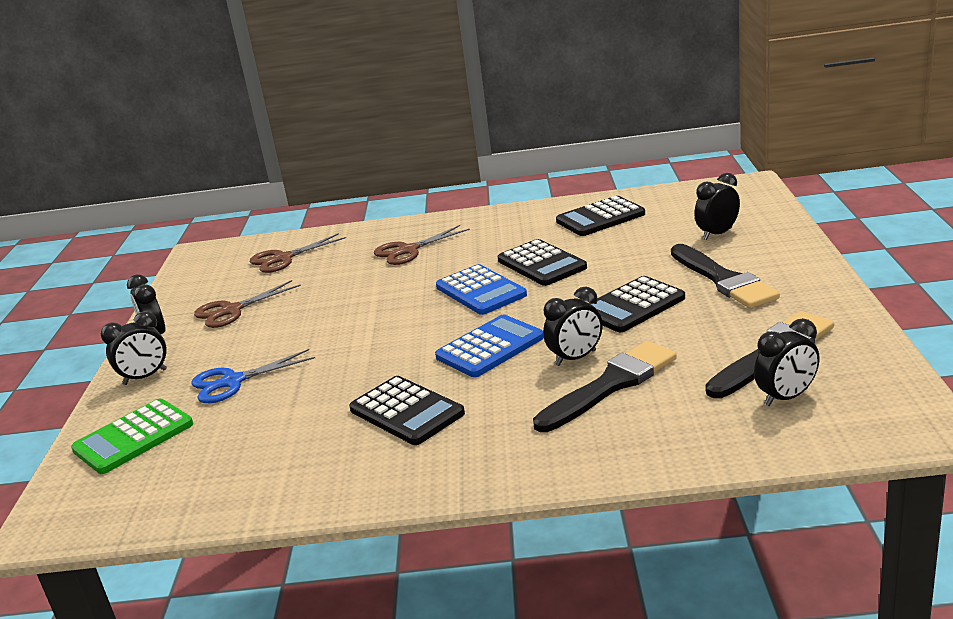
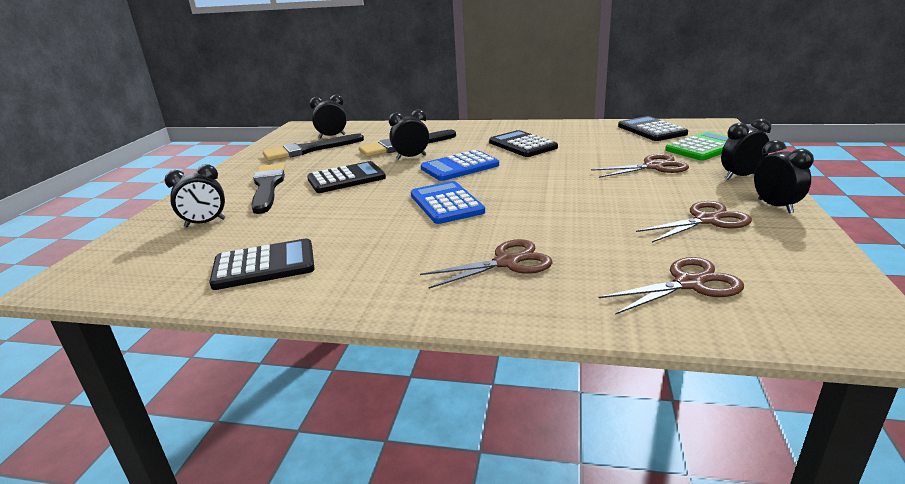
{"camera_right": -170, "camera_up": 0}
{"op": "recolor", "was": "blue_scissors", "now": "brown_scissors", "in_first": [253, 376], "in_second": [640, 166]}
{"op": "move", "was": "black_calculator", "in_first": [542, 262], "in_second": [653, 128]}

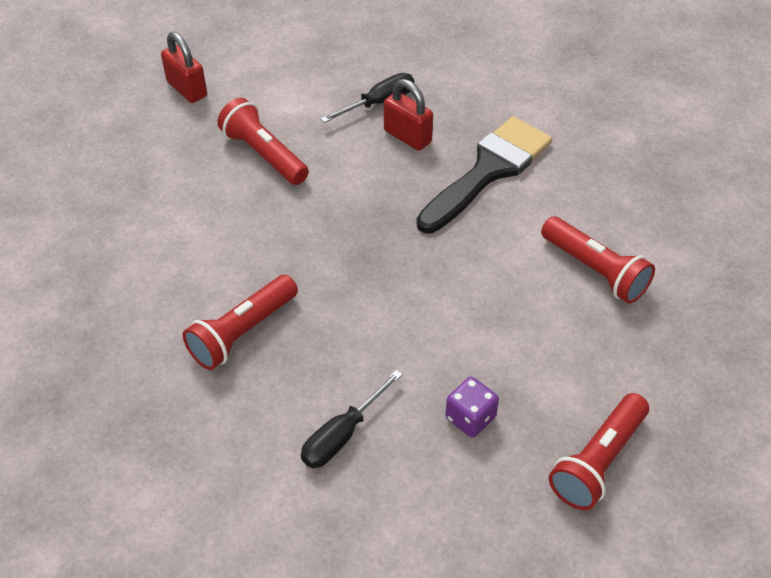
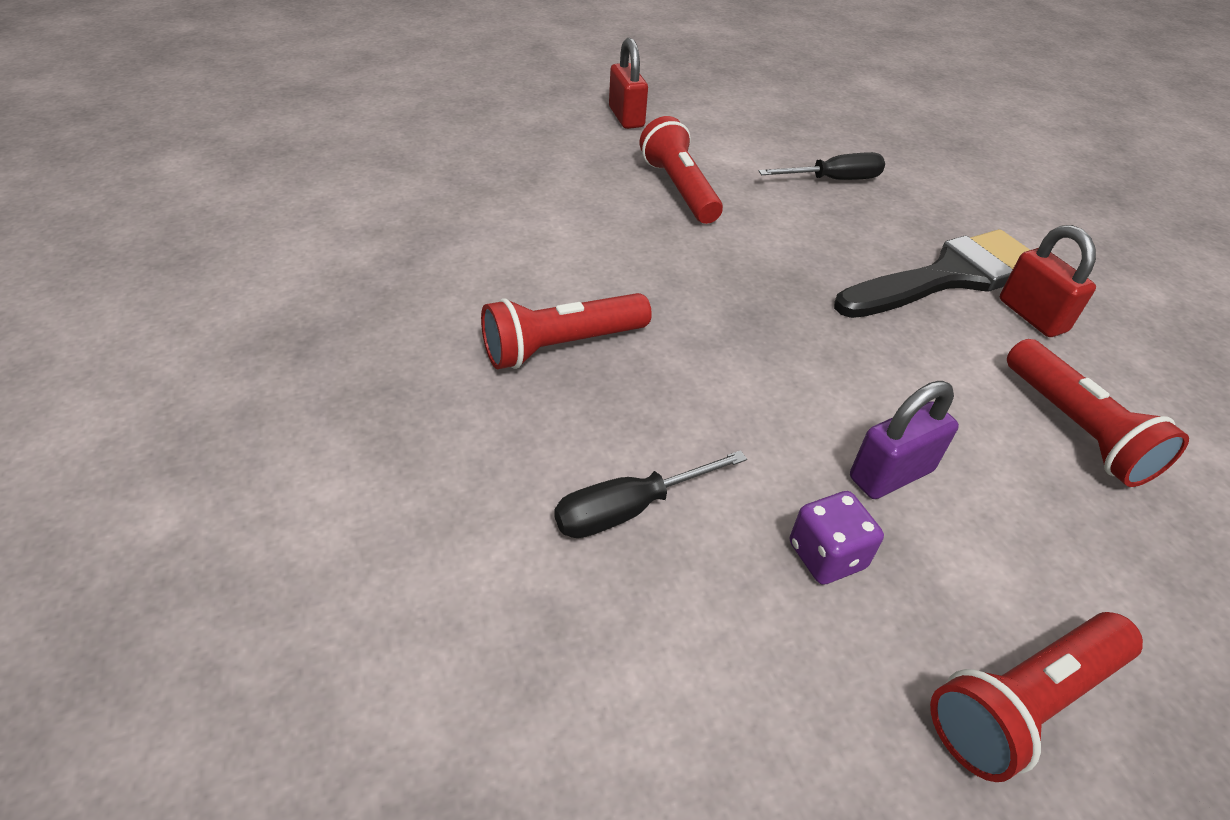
{"camera_right": 20, "camera_up": -5}
{"op": "move", "was": "red_padlock", "in_first": [408, 115], "in_second": [1048, 281]}
{"op": "insert", "now": "purple_padlock", "in_second": [904, 440]}

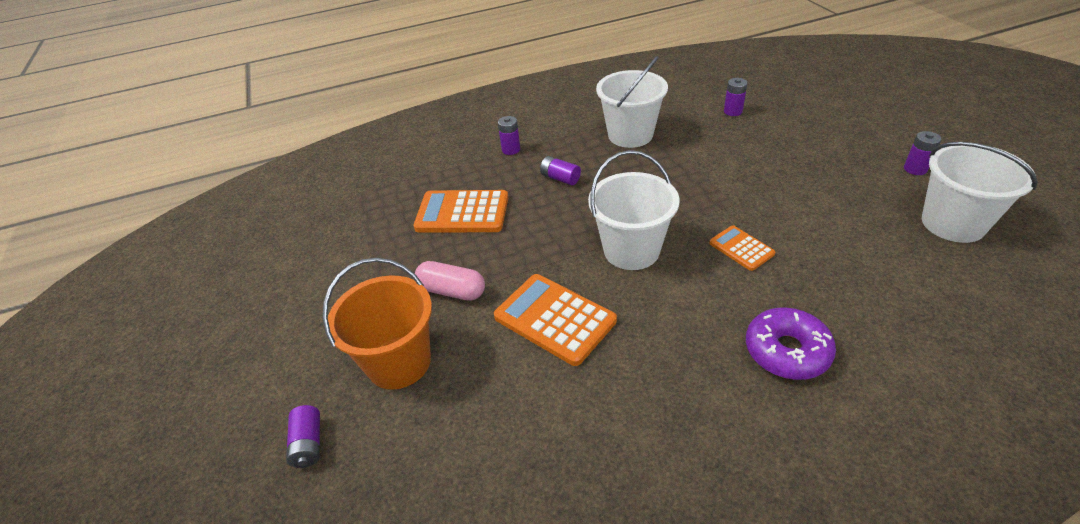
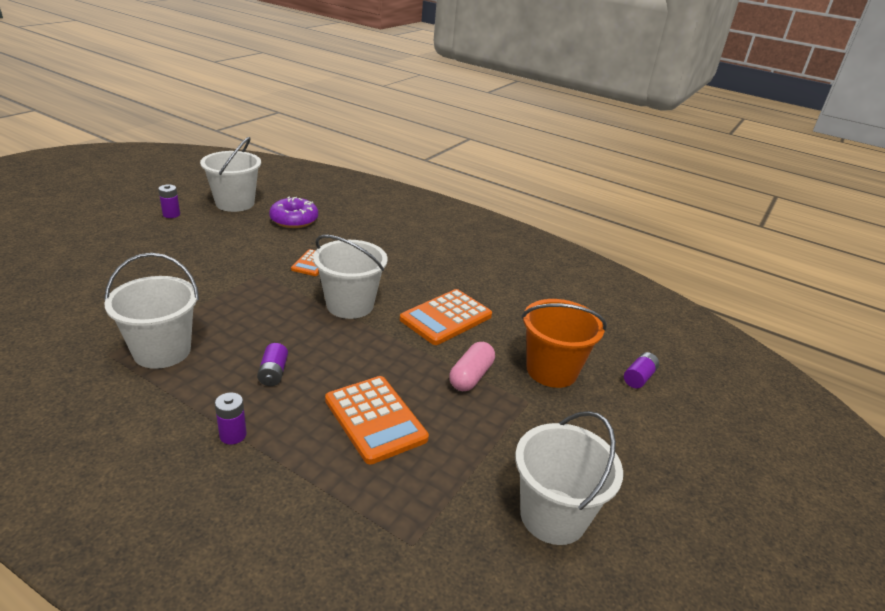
{"camera_right": -135, "camera_up": -10}
{"op": "rotate", "was": "pink_capsule", "in_first": [450, 281], "in_second": [472, 366], "clockwise": 45}
{"op": "rotate", "was": "orange_calculator", "in_first": [555, 320], "in_second": [446, 317], "clockwise": 45}
{"op": "delete", "was": "purple_battery", "in_first": [735, 97]}
{"op": "move", "was": "purple_donut", "in_first": [791, 343], "in_second": [293, 212]}
{"op": "insert", "now": "white_bucket", "in_second": [569, 478]}

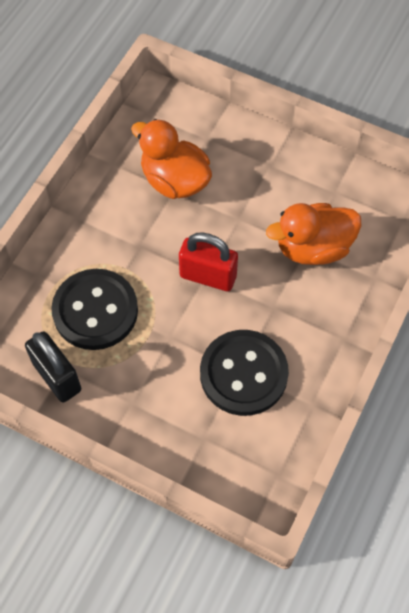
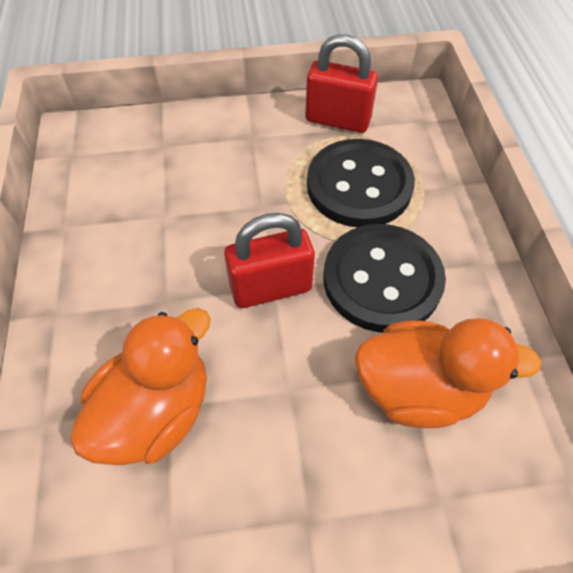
{"camera_right": 145, "camera_up": -5}
{"op": "recolor", "was": "black_padlock", "now": "red_padlock", "in_first": [53, 366], "in_second": [341, 83]}
{"op": "move", "was": "black_button", "in_first": [244, 373], "in_second": [385, 278]}

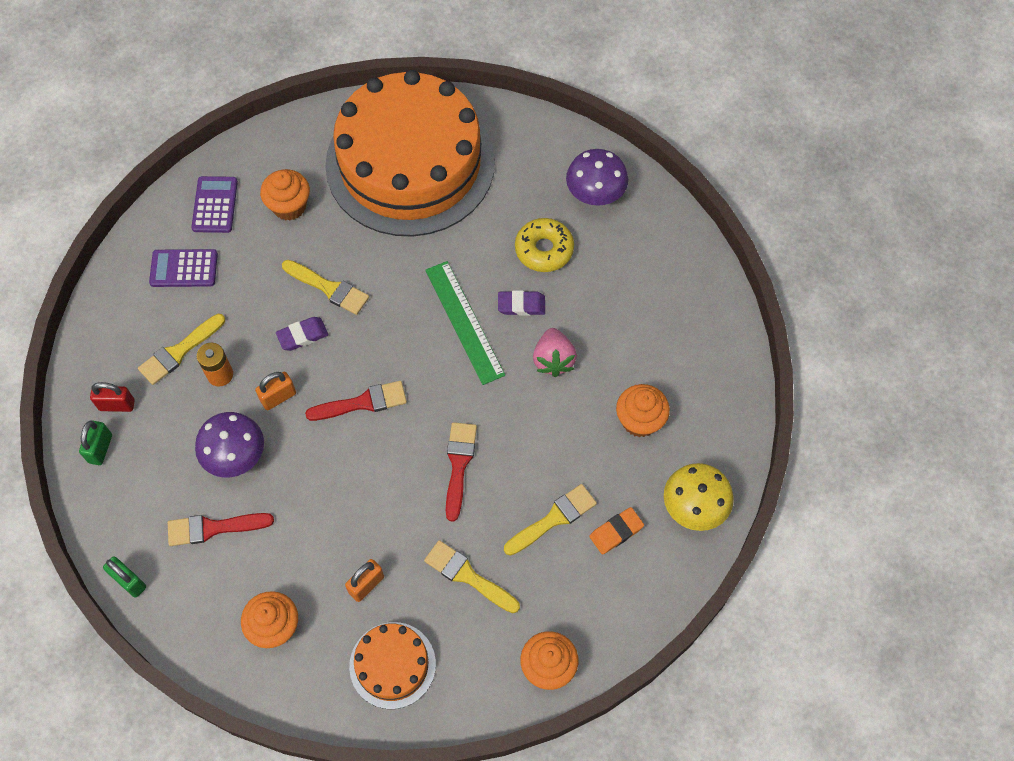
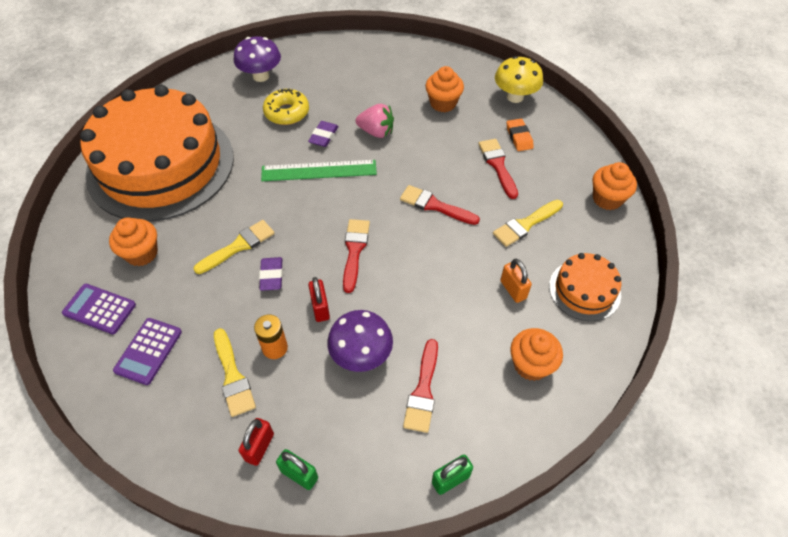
{"camera_right": -70, "camera_up": -10}
{"op": "recolor", "was": "orange_padlock", "now": "red_padlock", "in_first": [275, 391], "in_second": [319, 299]}
{"op": "recolor", "was": "yellow_brush", "now": "red_brush", "in_first": [550, 520], "in_second": [498, 169]}

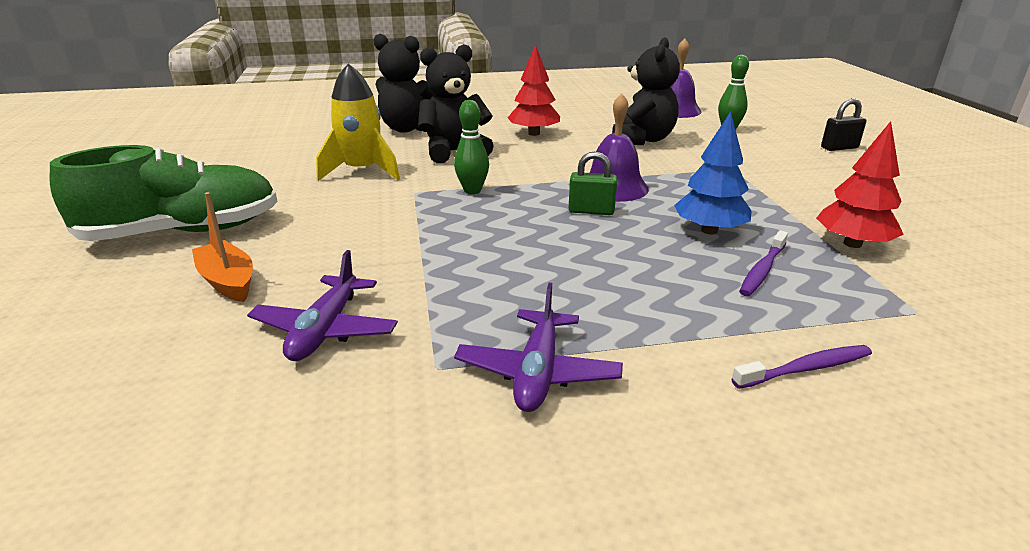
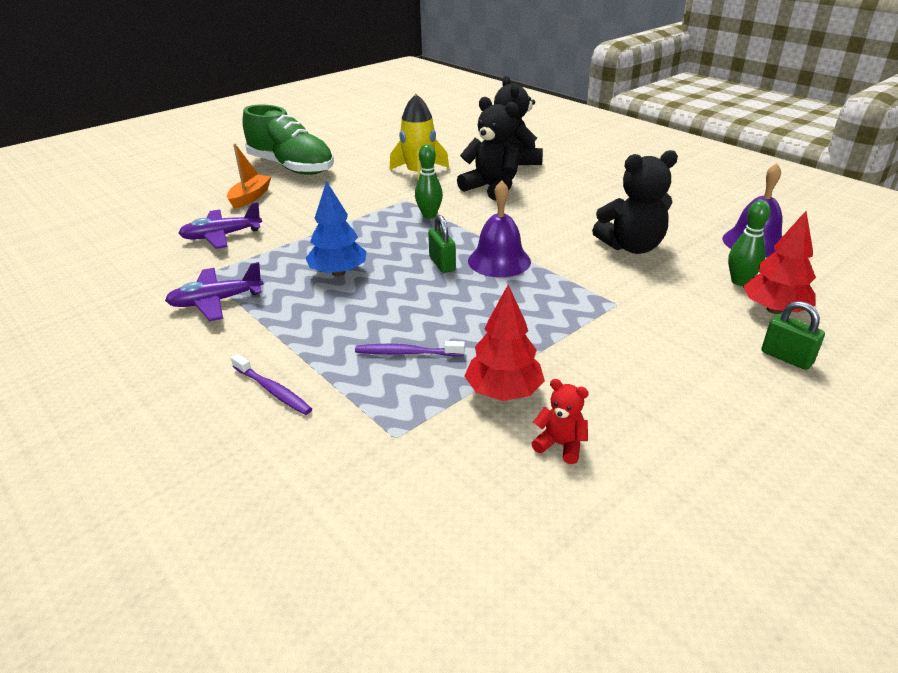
{"camera_right": 60, "camera_up": 5}
{"op": "move", "was": "red_tree", "in_first": [534, 90], "in_second": [779, 262]}
{"op": "move", "was": "blue_tree", "in_first": [713, 172], "in_second": [336, 228]}
{"op": "recolor", "was": "black_padlock", "now": "green_padlock", "in_first": [843, 124], "in_second": [793, 335]}
{"op": "insert", "now": "red_teddy_bear", "in_second": [560, 421]}

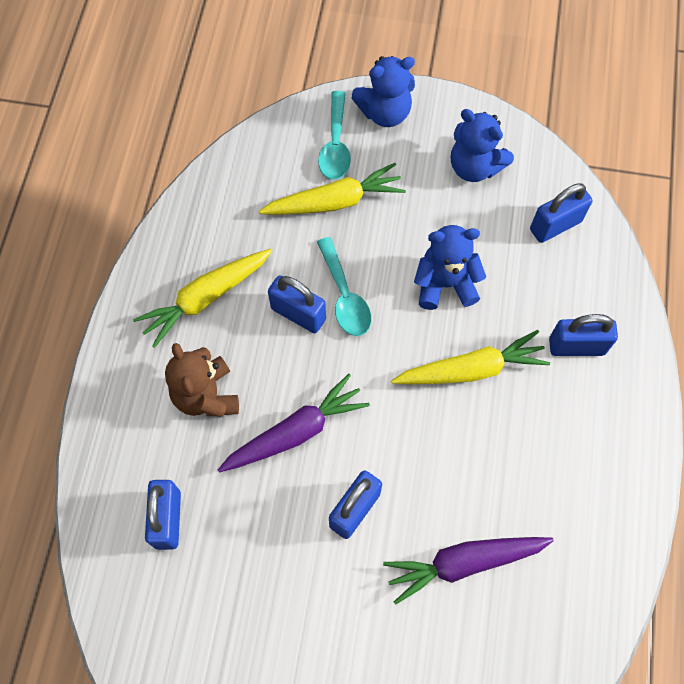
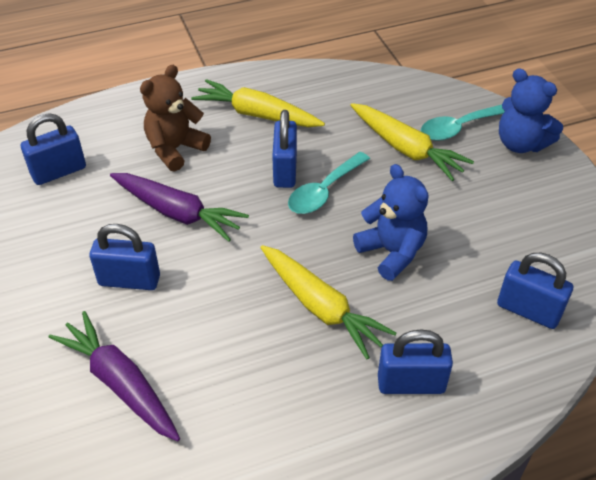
{"camera_right": 60, "camera_up": -20}
{"op": "delete", "was": "blue_teddy_bear", "in_first": [482, 145]}
{"op": "rotate", "was": "blue_padlock", "in_first": [583, 335], "in_second": [415, 362], "clockwise": -60}

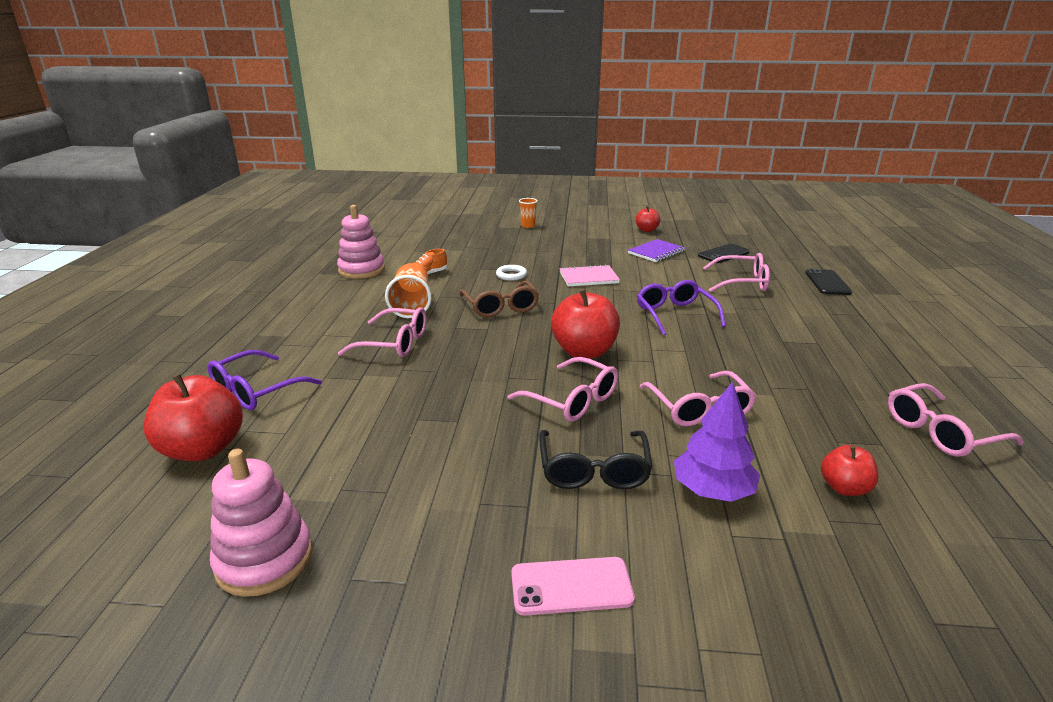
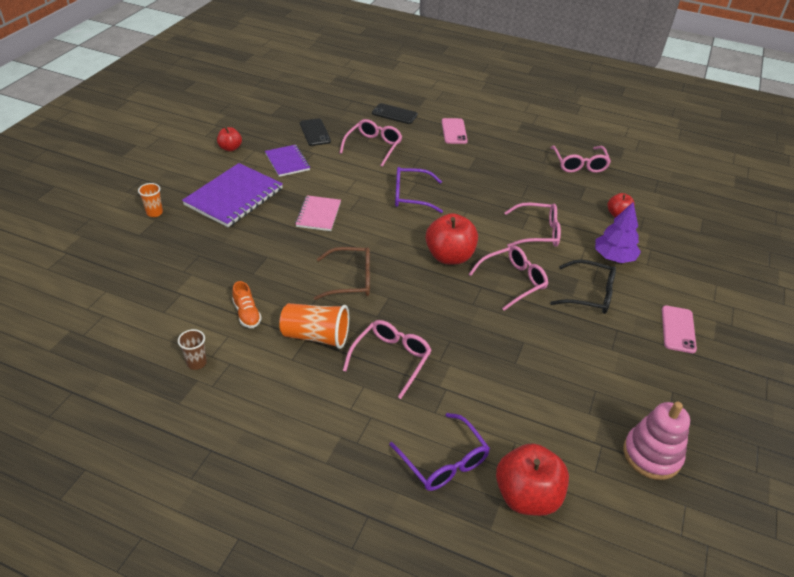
{"camera_right": -75, "camera_up": 15}
{"op": "replace", "was": "pink_stacking_toy", "now": "brown_cup", "in_first": [361, 242], "in_second": [192, 349]}
{"op": "delete", "was": "white_ring", "in_first": [511, 273]}
{"op": "insert", "now": "purple_notebook", "in_second": [232, 195]}
{"op": "insert", "now": "pink_phone", "in_second": [455, 131]}

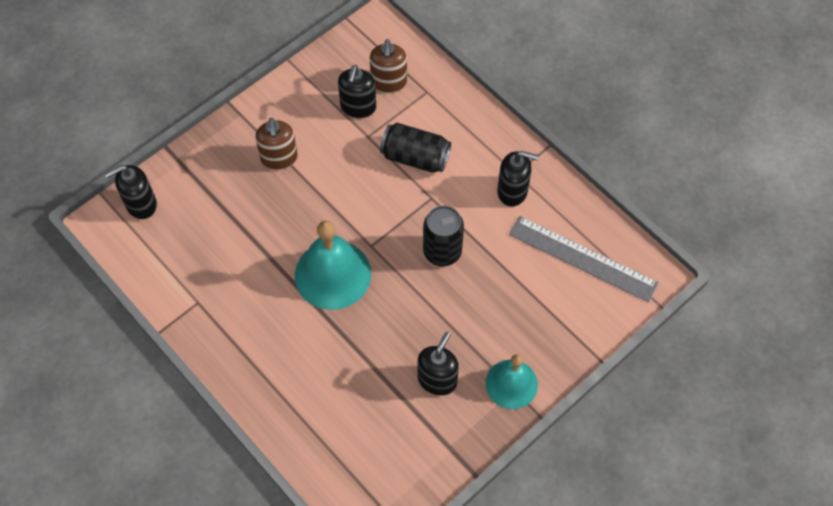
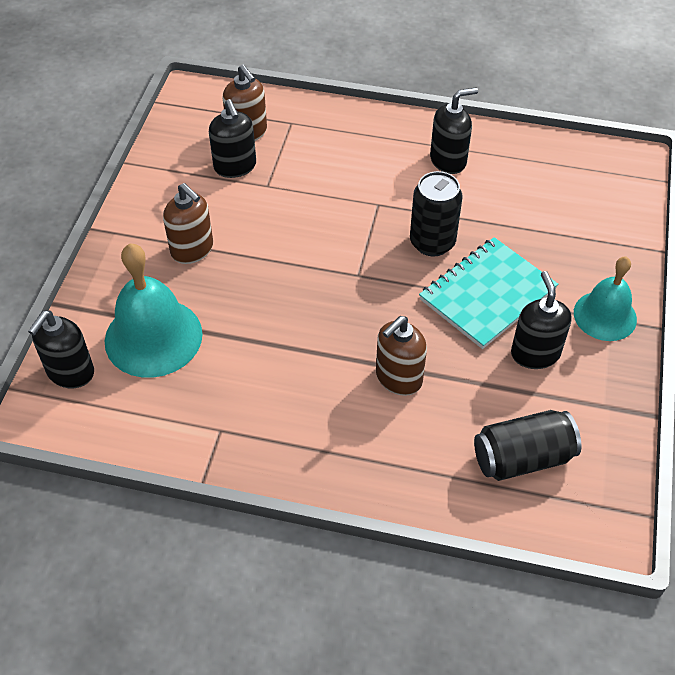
{"camera_right": -35, "camera_up": -10}
{"op": "move", "was": "turquoise_bell", "in_first": [333, 265], "in_second": [154, 310]}
{"op": "move", "was": "black_can", "in_first": [415, 147], "in_second": [527, 445]}
{"op": "delete", "was": "grey_ruler", "in_first": [584, 259]}
{"op": "insert", "now": "brown_soap_dispenser", "in_second": [401, 356]}
{"op": "insert", "now": "turquoise_notebook", "in_second": [488, 293]}

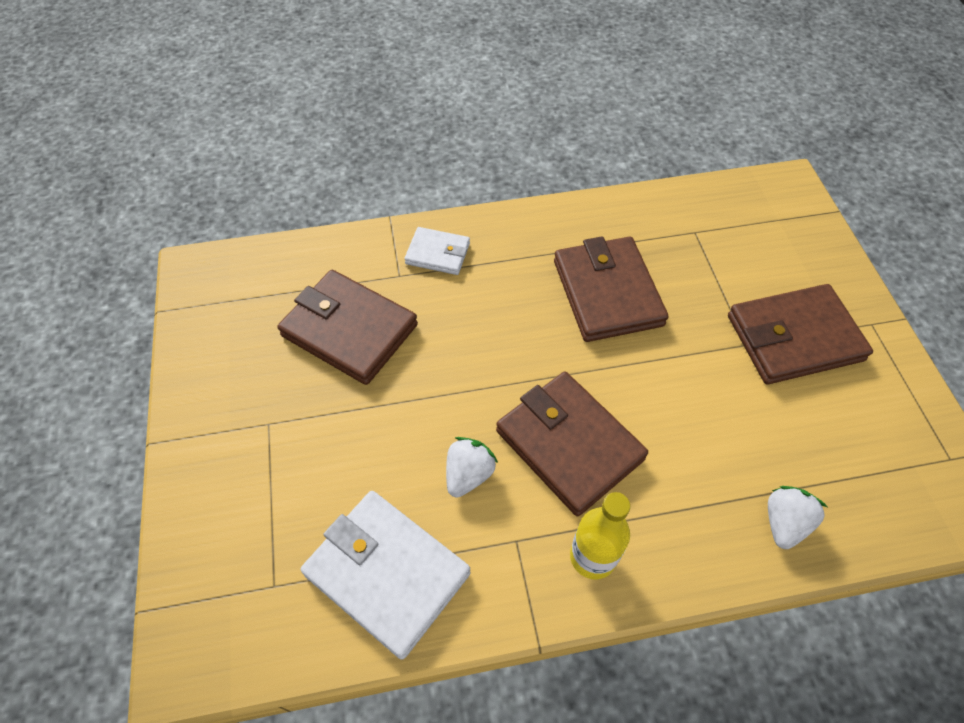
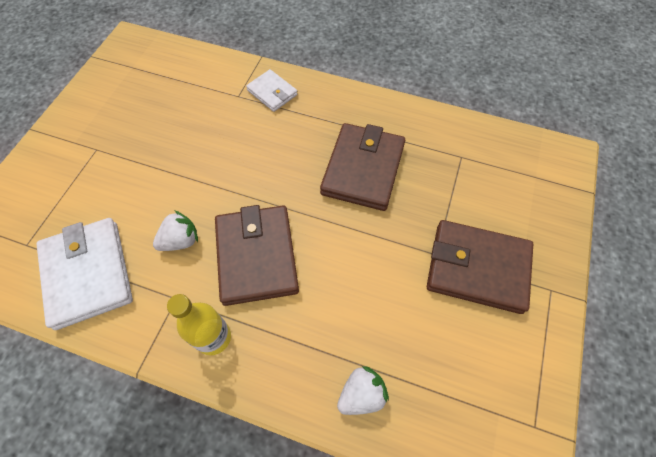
{"camera_right": 30, "camera_up": 5}
{"op": "delete", "was": "brown_wallet", "in_first": [347, 327]}

